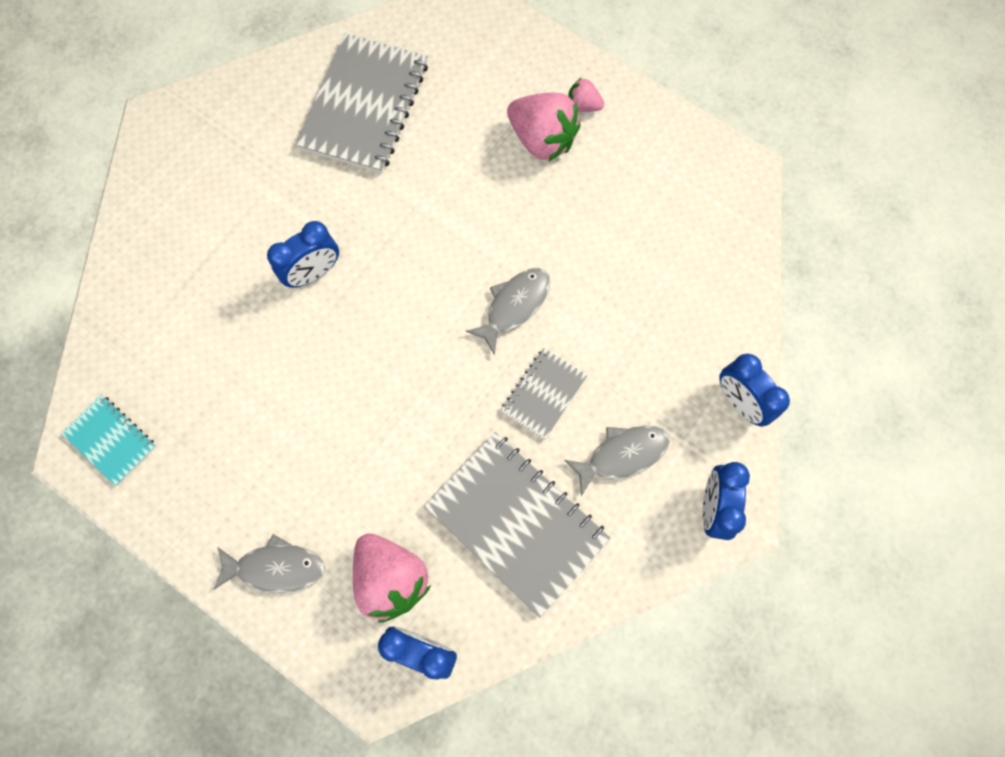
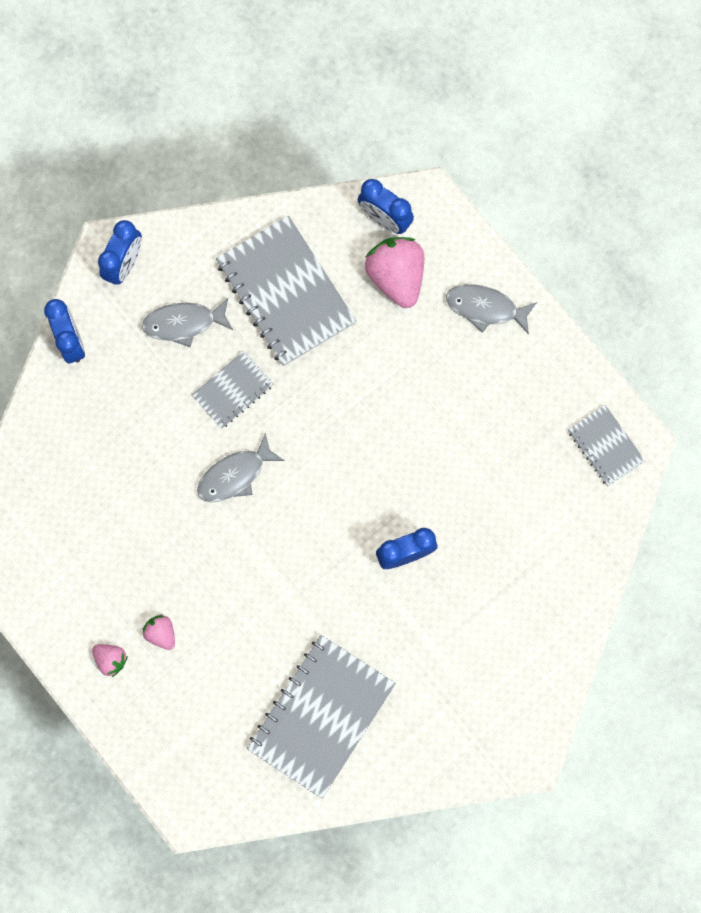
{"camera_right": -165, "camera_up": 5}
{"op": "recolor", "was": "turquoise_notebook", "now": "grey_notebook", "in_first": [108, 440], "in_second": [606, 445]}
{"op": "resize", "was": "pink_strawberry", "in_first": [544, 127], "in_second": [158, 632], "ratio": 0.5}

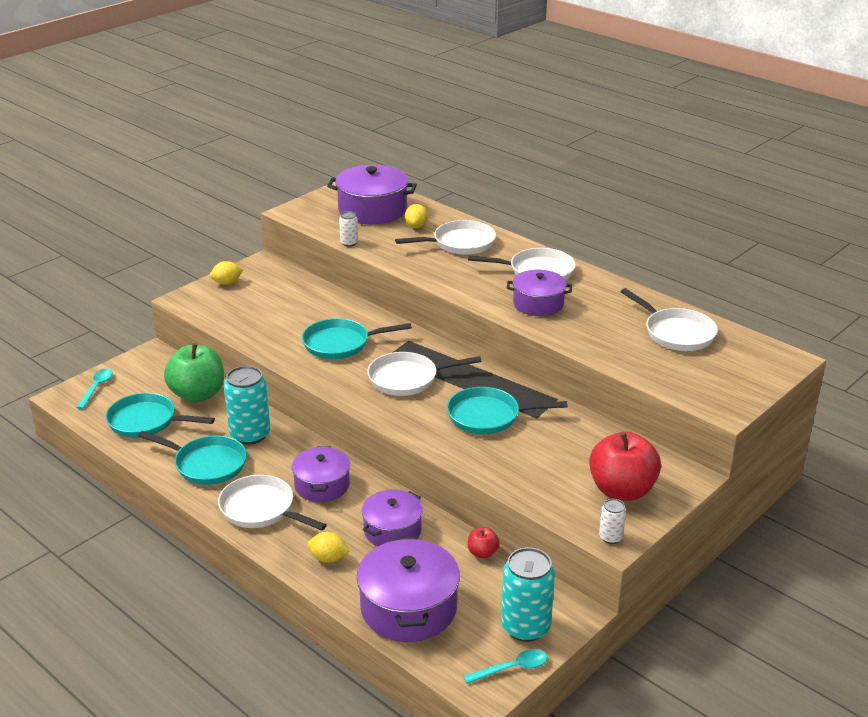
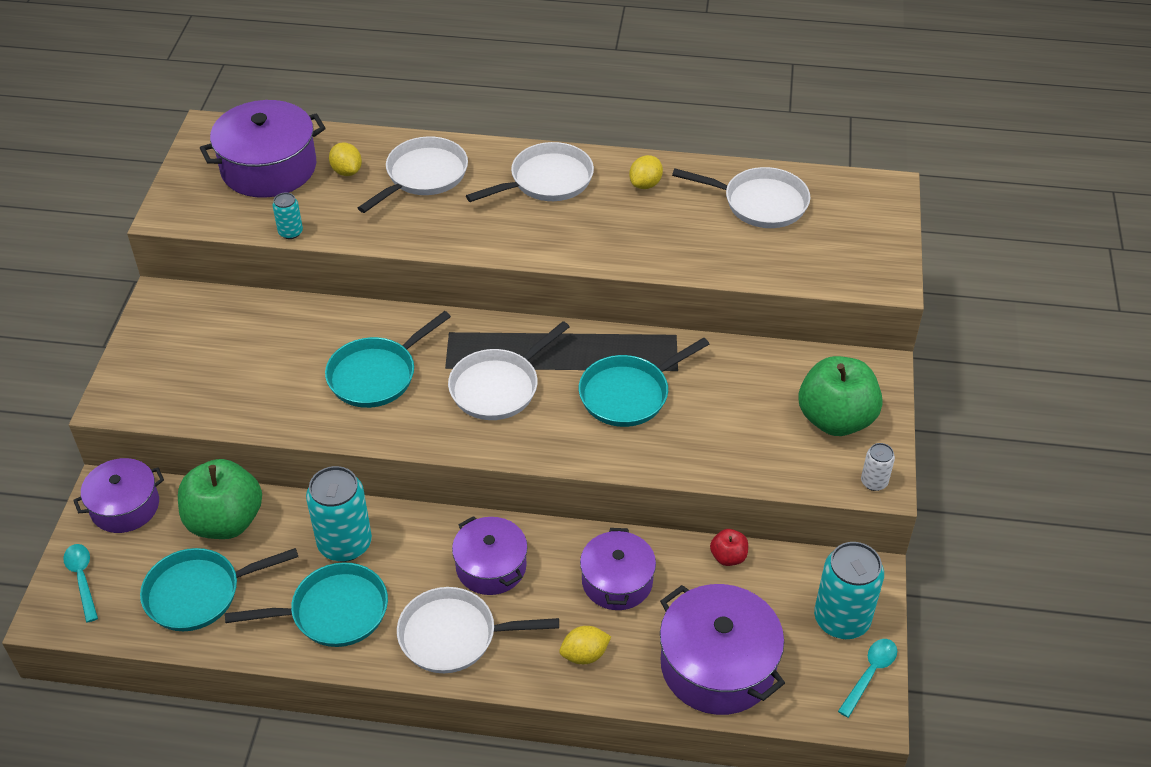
{"camera_right": -35, "camera_up": 15}
{"op": "move", "was": "yellow_lemon", "in_first": [226, 273], "in_second": [646, 172]}
{"op": "recolor", "was": "white_can", "now": "turquoise_can", "in_first": [348, 228], "in_second": [288, 215]}
{"op": "move", "was": "purple_pot", "in_first": [539, 293], "in_second": [118, 495]}
{"op": "recolor", "was": "red_apple", "now": "green_apple", "in_first": [625, 466], "in_second": [840, 396]}

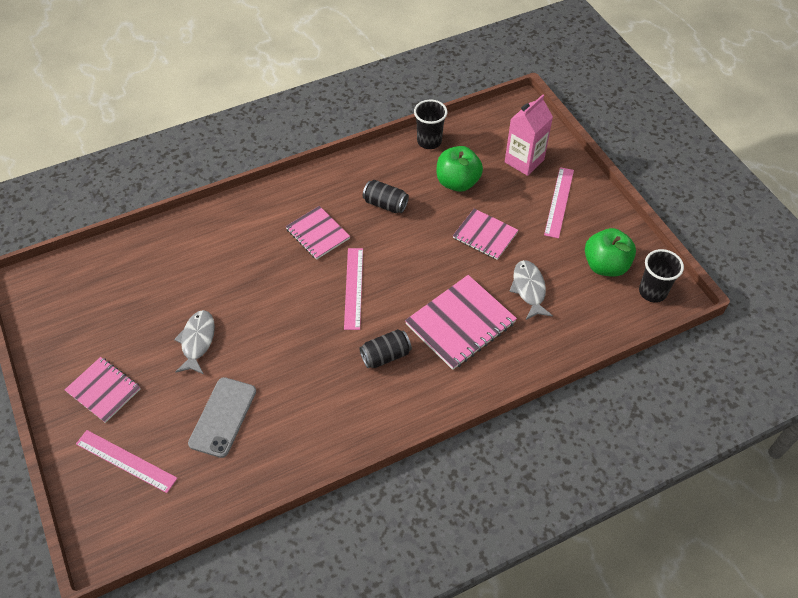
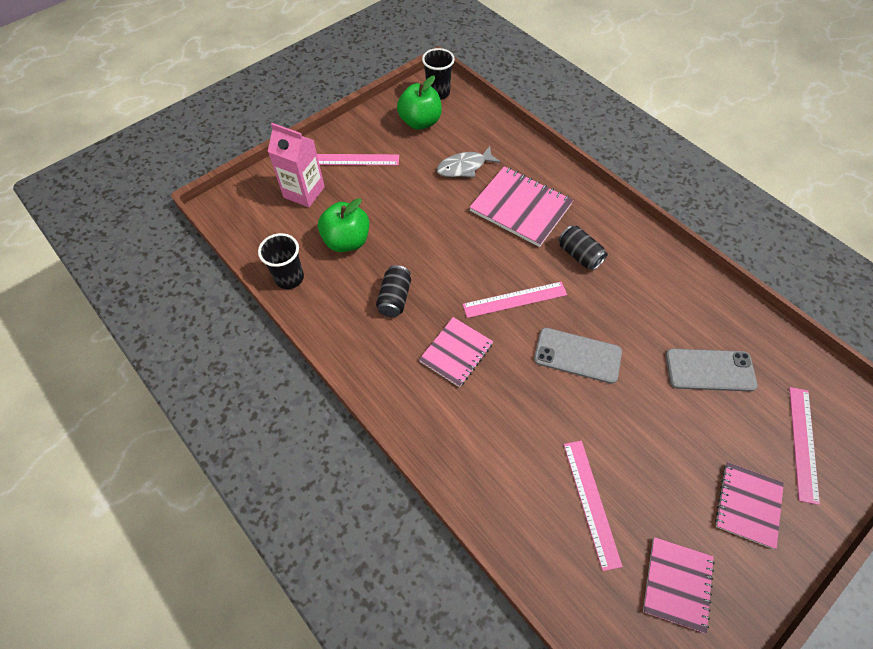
{"camera_right": -105, "camera_up": 5}
{"op": "delete", "was": "grey_fish", "in_first": [194, 342]}
{"op": "move", "was": "pink_notebook", "in_first": [485, 234], "in_second": [679, 585]}
{"op": "insert", "now": "grey_phone", "in_second": [578, 356]}
{"op": "insert", "now": "pink_ruler", "in_second": [593, 506]}

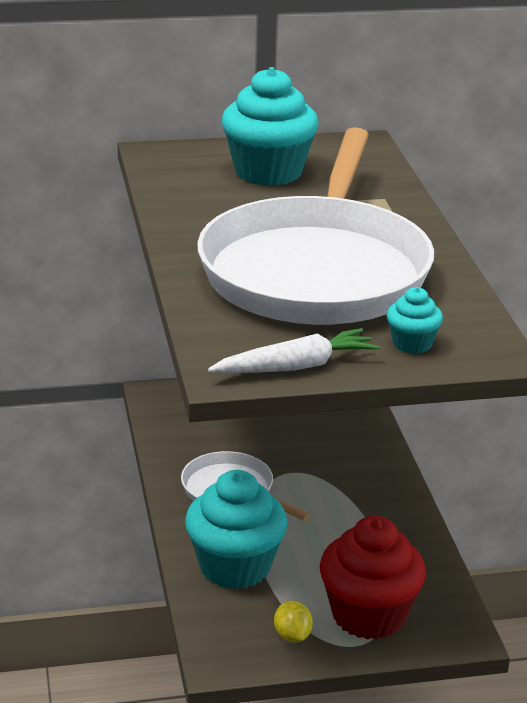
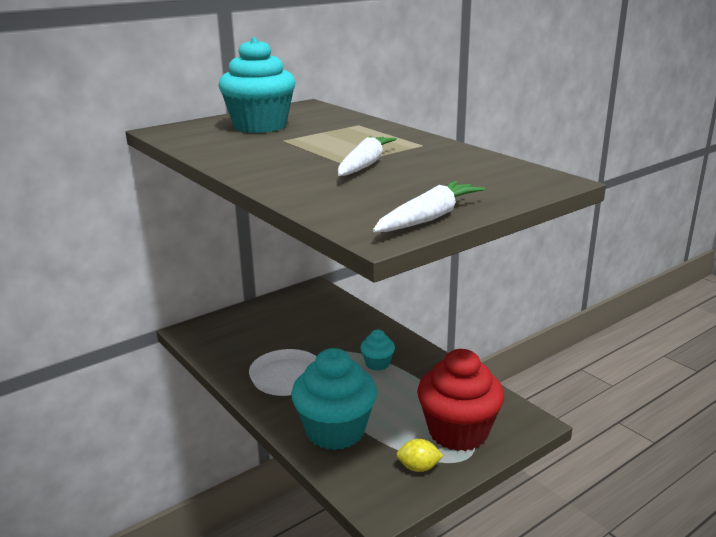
{"camera_right": -25, "camera_up": -5}
{"op": "replace", "was": "white_pan", "now": "white_carrot", "in_first": [315, 226], "in_second": [367, 156]}
{"op": "rotate", "was": "yellow_lemon", "in_first": [293, 622], "in_second": [419, 455], "clockwise": -45}
{"op": "move", "was": "turquoise_cupcake", "in_first": [415, 320], "in_second": [377, 350]}

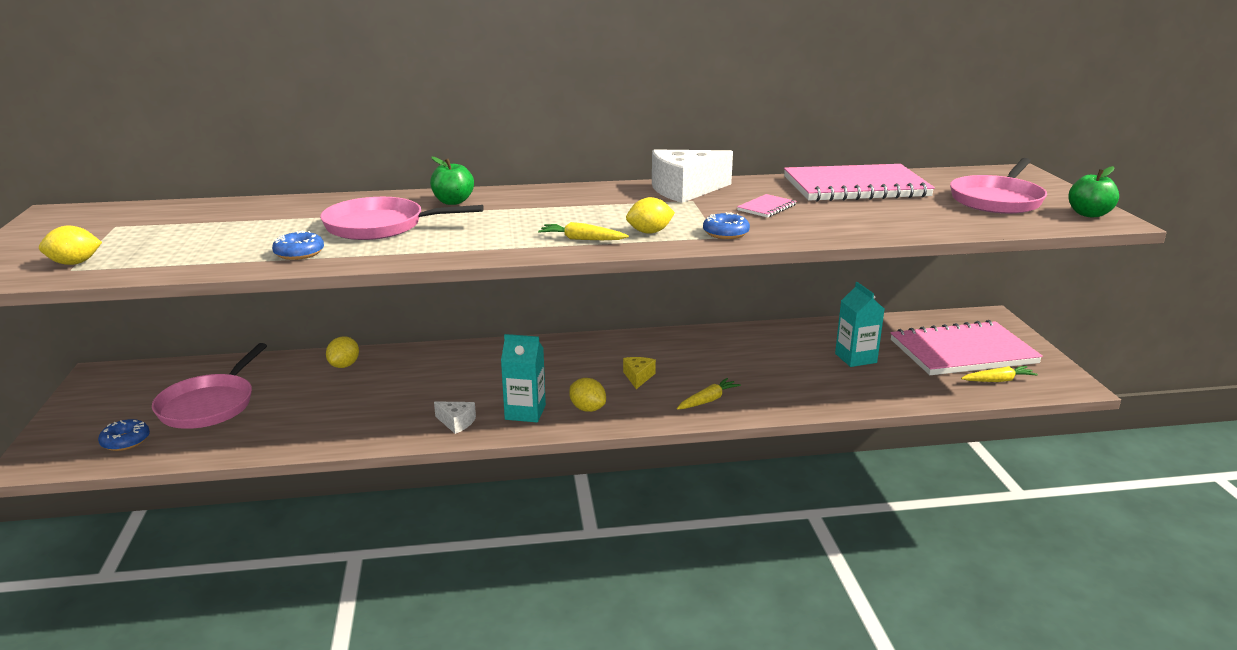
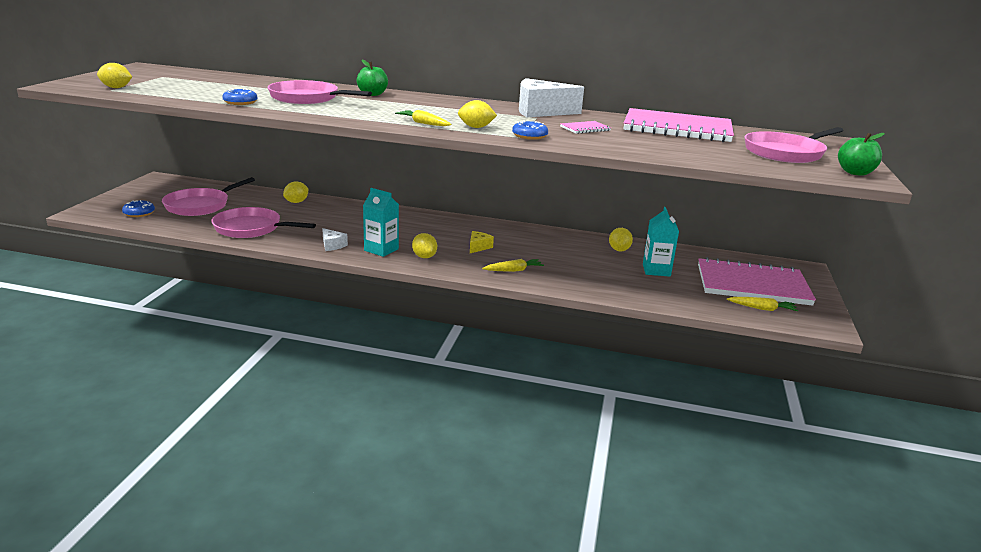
{"camera_right": 20, "camera_up": 0}
{"op": "insert", "now": "pink_pan", "in_second": [263, 222]}
{"op": "insert", "now": "yellow_lemon", "in_second": [621, 239]}

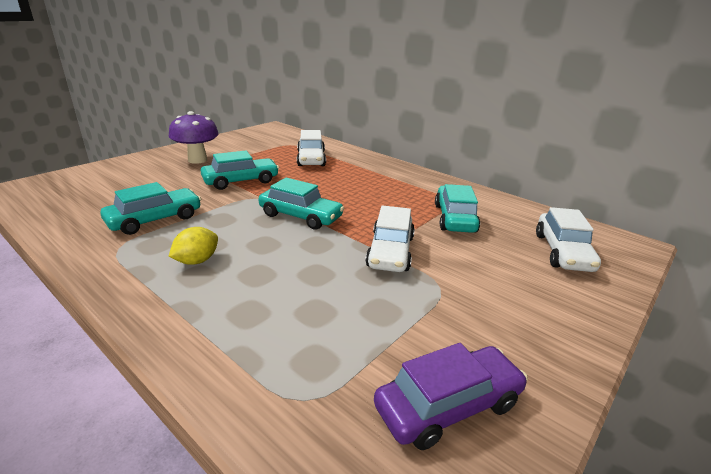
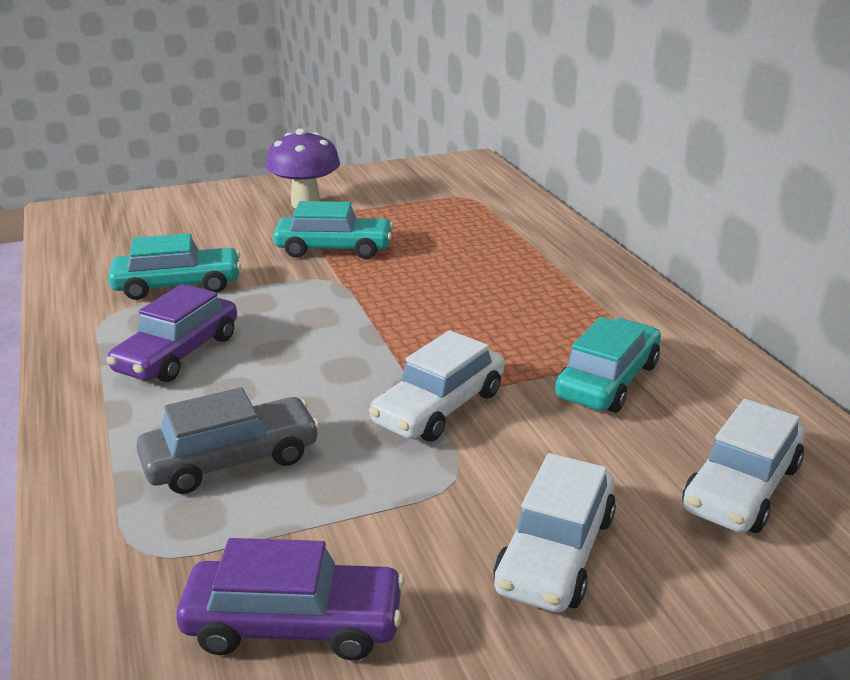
{"camera_right": 30, "camera_up": 0}
{"op": "replace", "was": "yellow_lemon", "now": "purple_car", "in_first": [193, 246], "in_second": [172, 333]}
{"op": "delete", "was": "turquoise_car", "in_first": [301, 204]}
{"op": "move", "was": "white_car", "in_first": [311, 148], "in_second": [554, 533]}
{"op": "insert", "now": "grey_car", "in_second": [228, 440]}

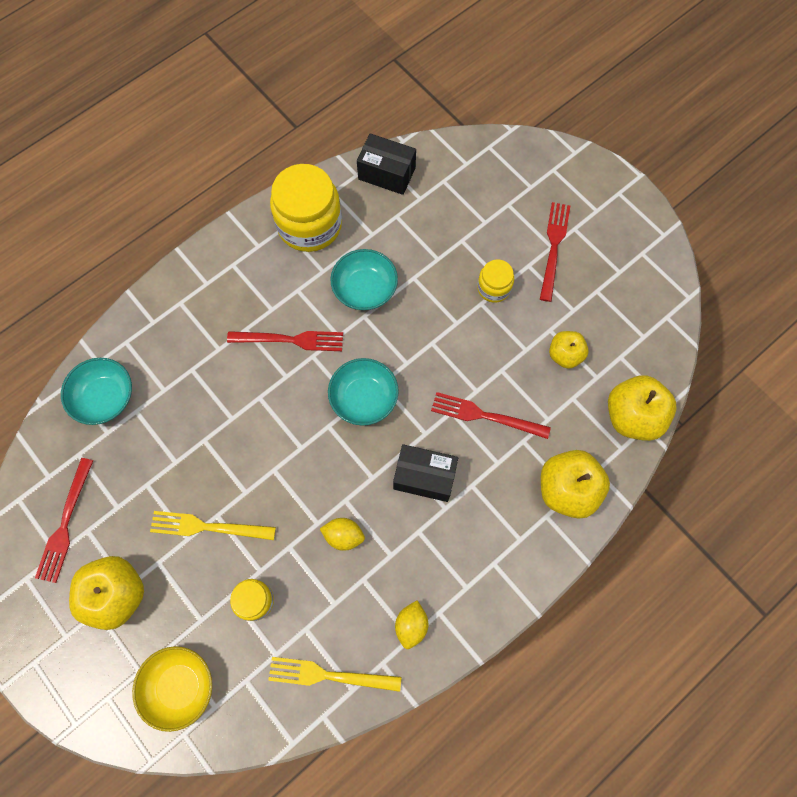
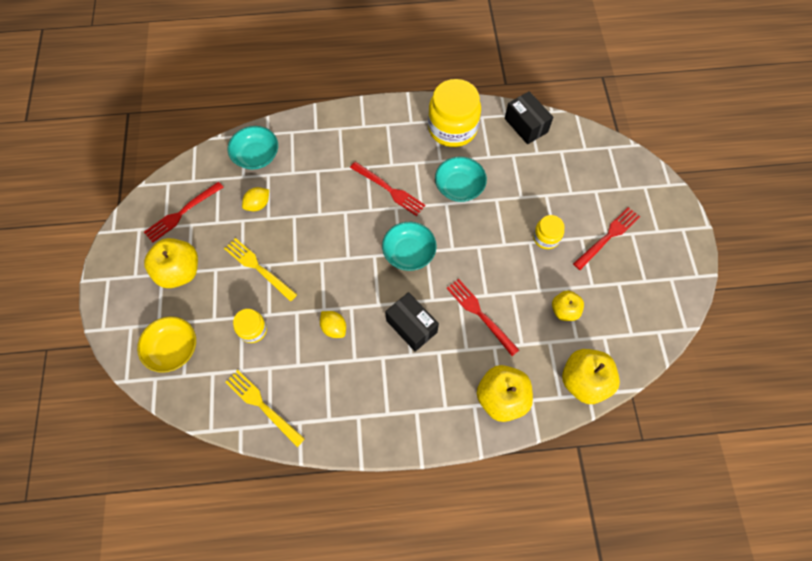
{"camera_right": 35, "camera_up": -5}
{"op": "move", "was": "yellow_lemon", "in_first": [411, 624], "in_second": [255, 199]}

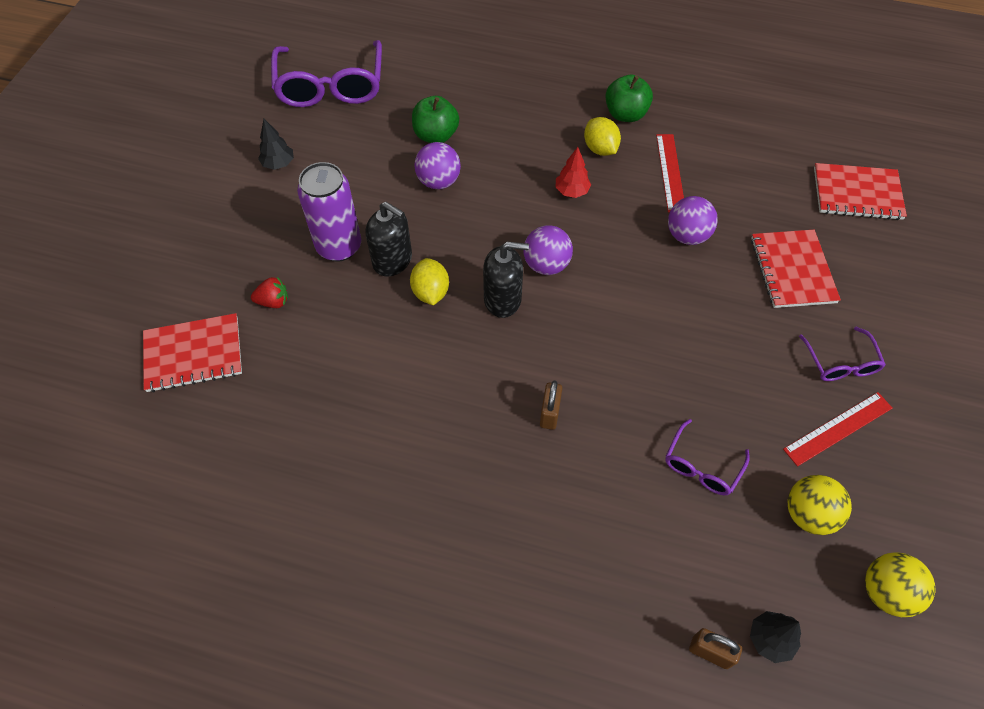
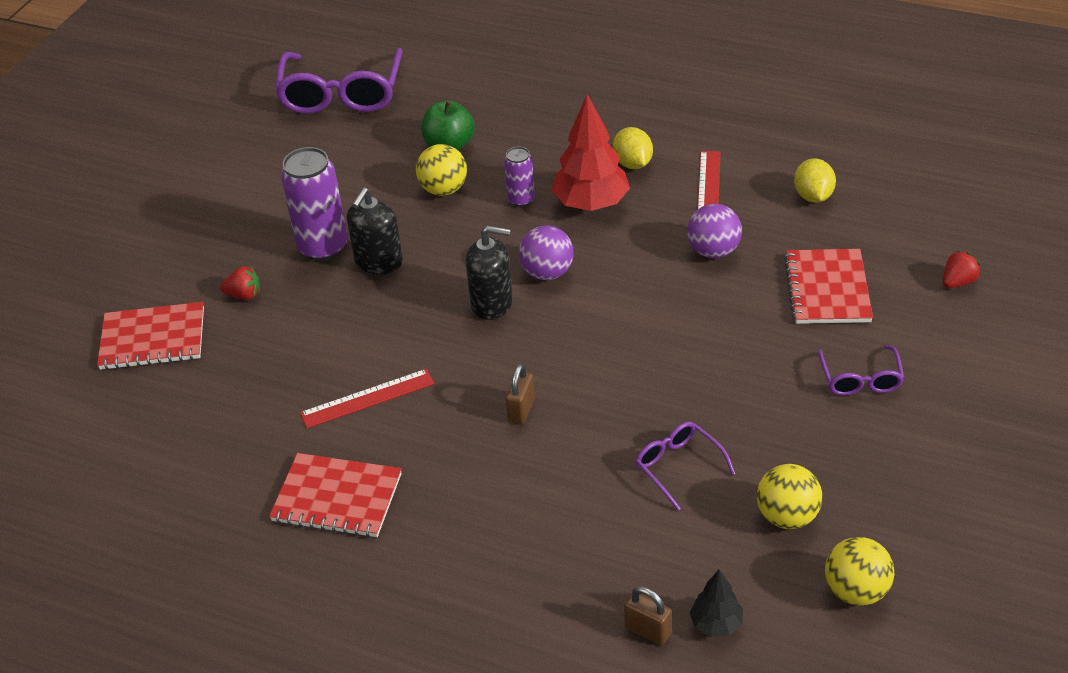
{"camera_right": 10, "camera_up": -15}
{"op": "delete", "was": "black_tree", "in_first": [276, 144]}
{"op": "rotate", "was": "black_soap_dispenser", "in_first": [389, 239], "in_second": [375, 231], "clockwise": 75}
{"op": "move", "was": "yellow_lemon", "in_first": [429, 281], "in_second": [815, 180]}
{"op": "recolor", "was": "purple_ball", "now": "yellow_ball", "in_first": [437, 165], "in_second": [441, 170]}
{"op": "resize", "was": "red_tree", "in_first": [573, 172], "in_second": [590, 152], "ratio": 1.9}
{"op": "delete", "was": "green_apple", "in_first": [629, 98]}
{"op": "rotate", "was": "purple_glasses", "in_first": [707, 457], "in_second": [685, 466], "clockwise": 105}
{"op": "move", "was": "red_ruler", "in_first": [837, 429], "in_second": [367, 398]}
{"op": "move", "was": "red_notebook", "in_first": [860, 191], "in_second": [335, 495]}
{"op": "insert", "now": "purple_can", "in_second": [519, 177]}
{"op": "insert", "now": "red_strawberry", "in_second": [961, 269]}

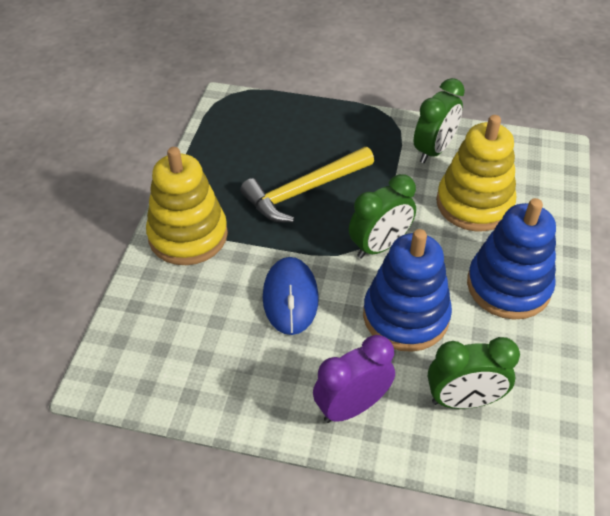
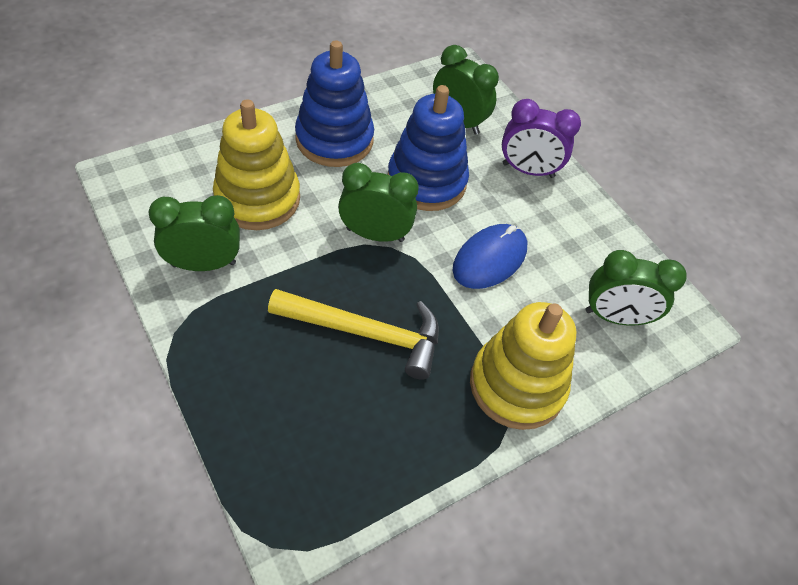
{"camera_right": -140, "camera_up": 5}
{"op": "insert", "now": "green_clock", "in_second": [636, 288]}

